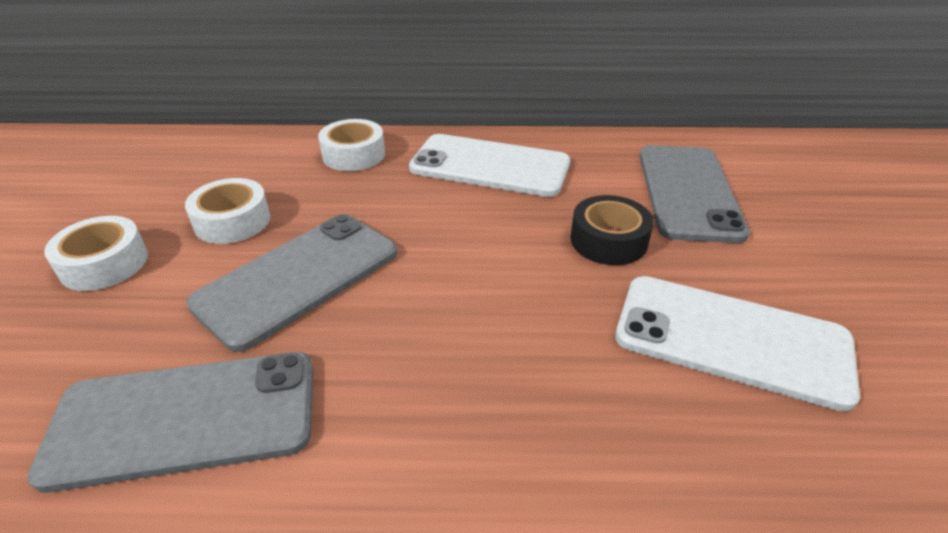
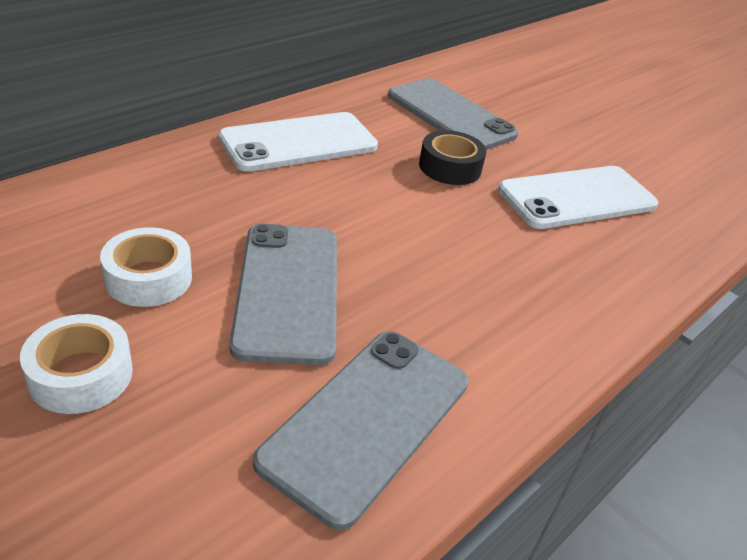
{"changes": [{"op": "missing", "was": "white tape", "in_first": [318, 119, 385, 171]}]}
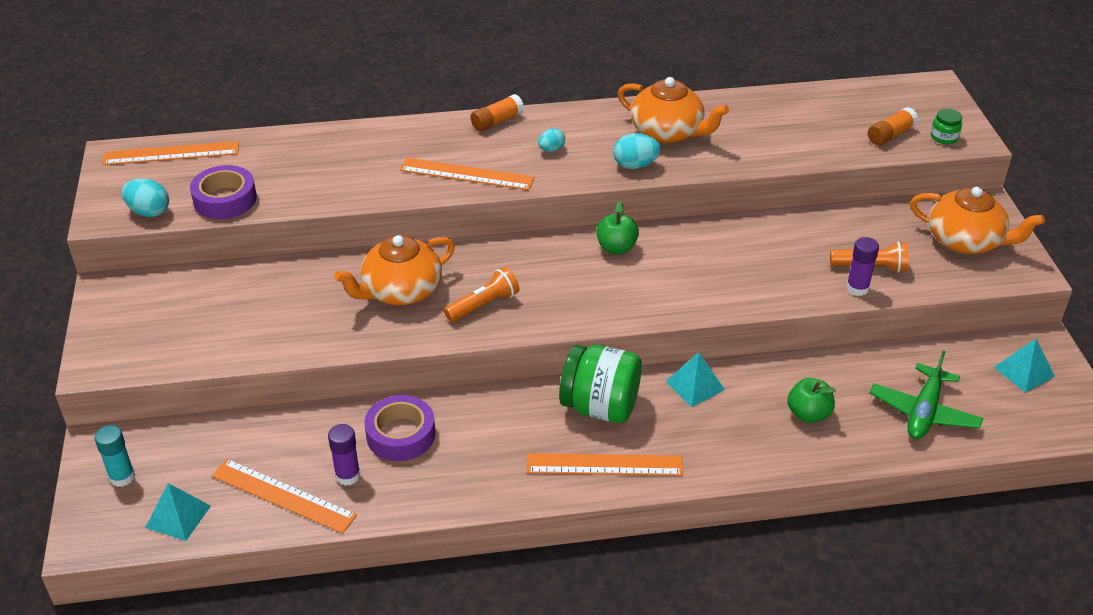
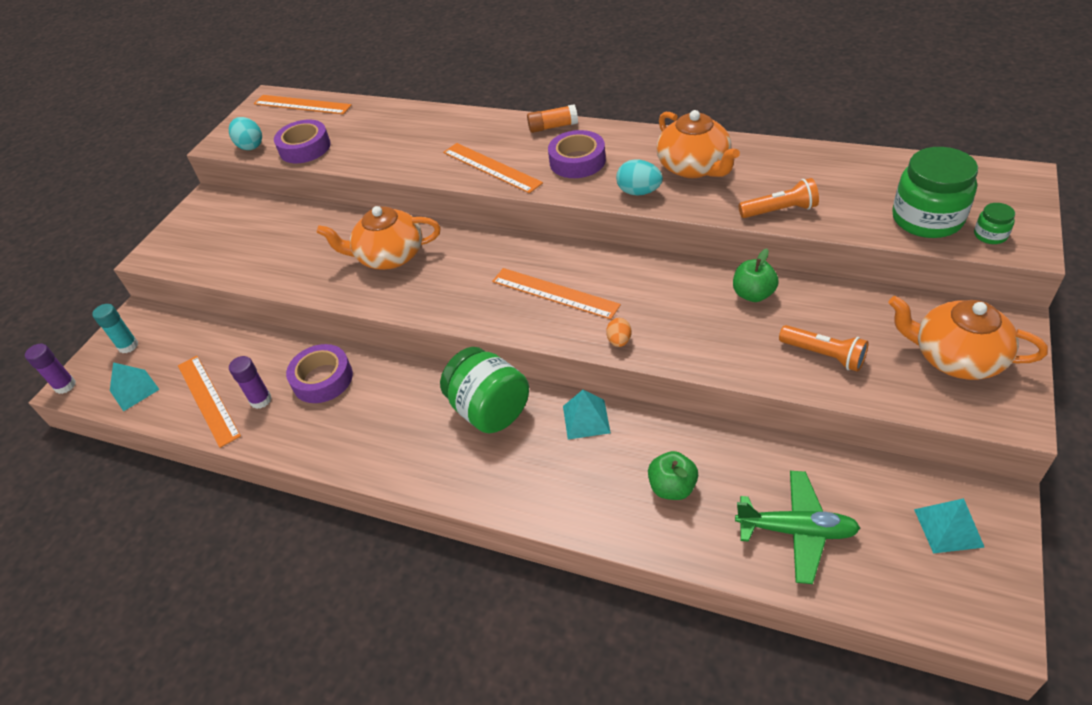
{"changes": [{"op": "exchanged", "was": "orange glue stick", "now": "green jar", "in_first": [868, 107, 918, 145], "in_second": [892, 147, 978, 238]}, {"op": "exchanged", "was": "turquoise egg", "now": "purple tape", "in_first": [538, 128, 565, 152], "in_second": [548, 130, 606, 178]}, {"op": "spun", "was": "orange teapot", "in_first": [910, 186, 1045, 254], "in_second": [888, 296, 1048, 380], "clockwise": 150}, {"op": "relocated", "was": "green apple", "in_first": [596, 202, 639, 254], "in_second": [733, 248, 779, 302]}, {"op": "relocated", "was": "purple glue stick", "in_first": [846, 237, 879, 296], "in_second": [25, 344, 76, 394]}, {"op": "relocated", "was": "orange flashlight", "in_first": [444, 267, 520, 322], "in_second": [739, 178, 819, 218]}, {"op": "spun", "was": "green plane", "in_first": [870, 350, 983, 439], "in_second": [735, 471, 860, 584], "clockwise": -135}, {"op": "relocated", "was": "orange ruler", "in_first": [527, 453, 683, 476], "in_second": [492, 268, 621, 319]}, {"op": "appeared", "now": "orange egg", "in_second": [606, 318, 632, 347]}]}
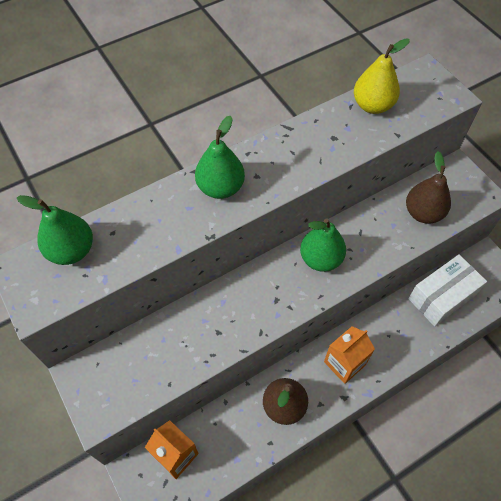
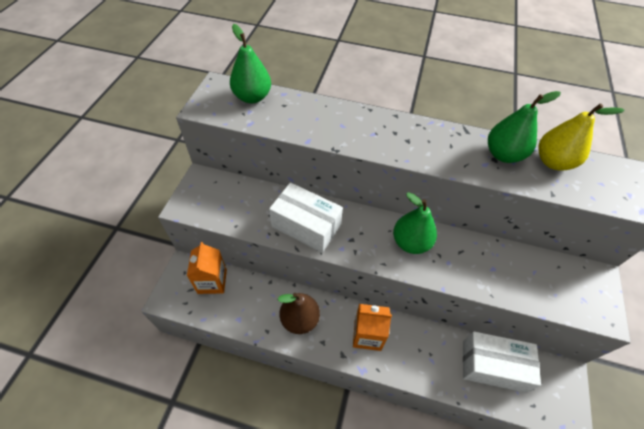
{"changes": [{"op": "relocated", "was": "green pear", "in_first": [195, 116, 245, 199], "in_second": [488, 91, 561, 163]}, {"op": "missing", "was": "brown pear", "in_first": [406, 151, 451, 224]}, {"op": "appeared", "now": "white box", "in_second": [269, 183, 343, 253]}]}
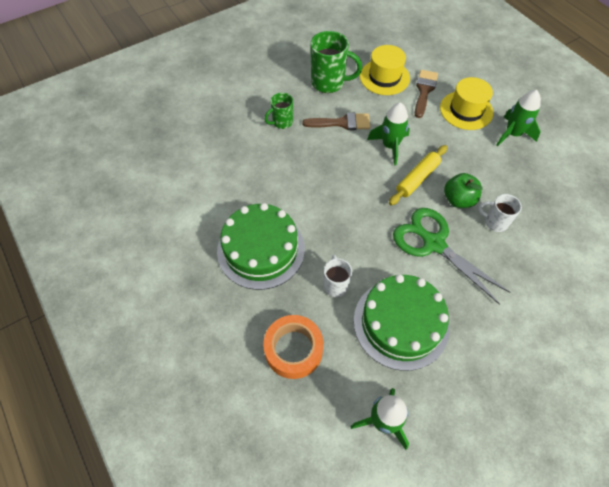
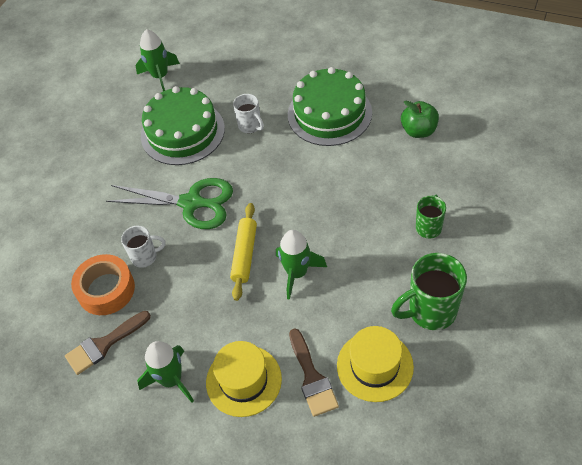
{"changes": [{"op": "relocated", "was": "brown brush", "in_first": [302, 113, 370, 130], "in_second": [65, 311, 151, 375]}, {"op": "relocated", "was": "green apple", "in_first": [444, 173, 483, 208], "in_second": [401, 101, 439, 138]}, {"op": "relocated", "was": "orange tape", "in_first": [263, 315, 323, 379], "in_second": [71, 254, 135, 315]}]}
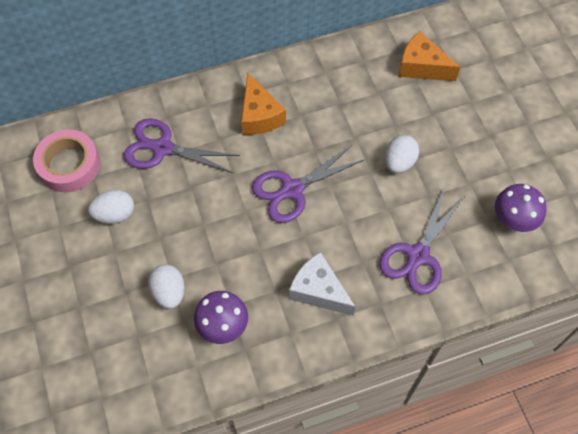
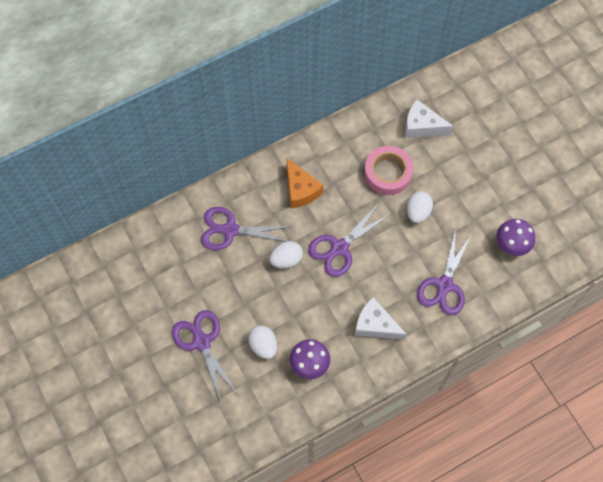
{"changes": [{"op": "colour", "was": "orange cheese", "now": "white cheese", "in_first": [399, 32, 460, 81], "in_second": [405, 99, 454, 138]}, {"op": "relocated", "was": "pink tape", "in_first": [33, 130, 100, 192], "in_second": [364, 146, 413, 195]}, {"op": "relocated", "was": "white egg", "in_first": [88, 190, 134, 224], "in_second": [270, 241, 303, 269]}, {"op": "appeared", "now": "purple scissors", "in_second": [172, 310, 238, 401]}]}
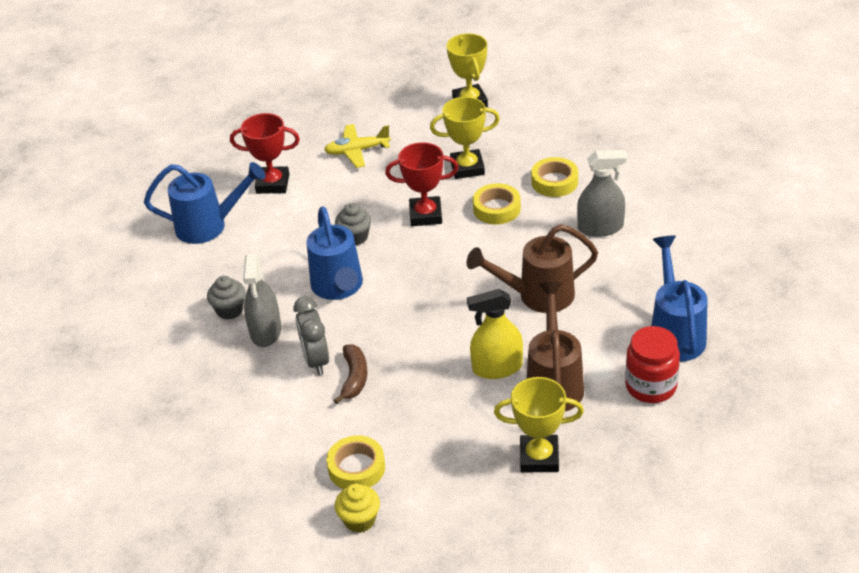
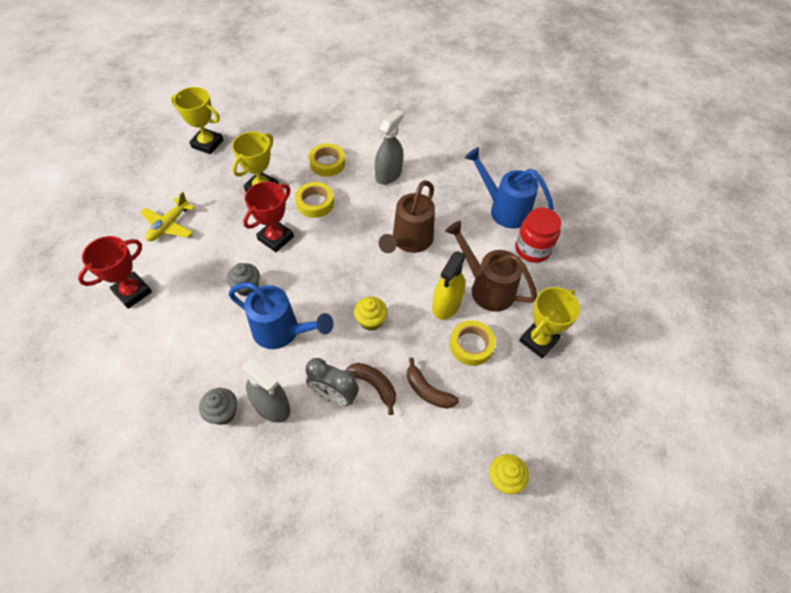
{"changes": [{"op": "missing", "was": "blue watering can", "in_first": [144, 162, 266, 244]}, {"op": "relocated", "was": "yellow tape", "in_first": [326, 436, 385, 489], "in_second": [450, 320, 496, 366]}, {"op": "appeared", "now": "yellow cupcake", "in_second": [354, 297, 388, 331]}, {"op": "appeared", "now": "brown banana", "in_second": [407, 357, 459, 409]}]}
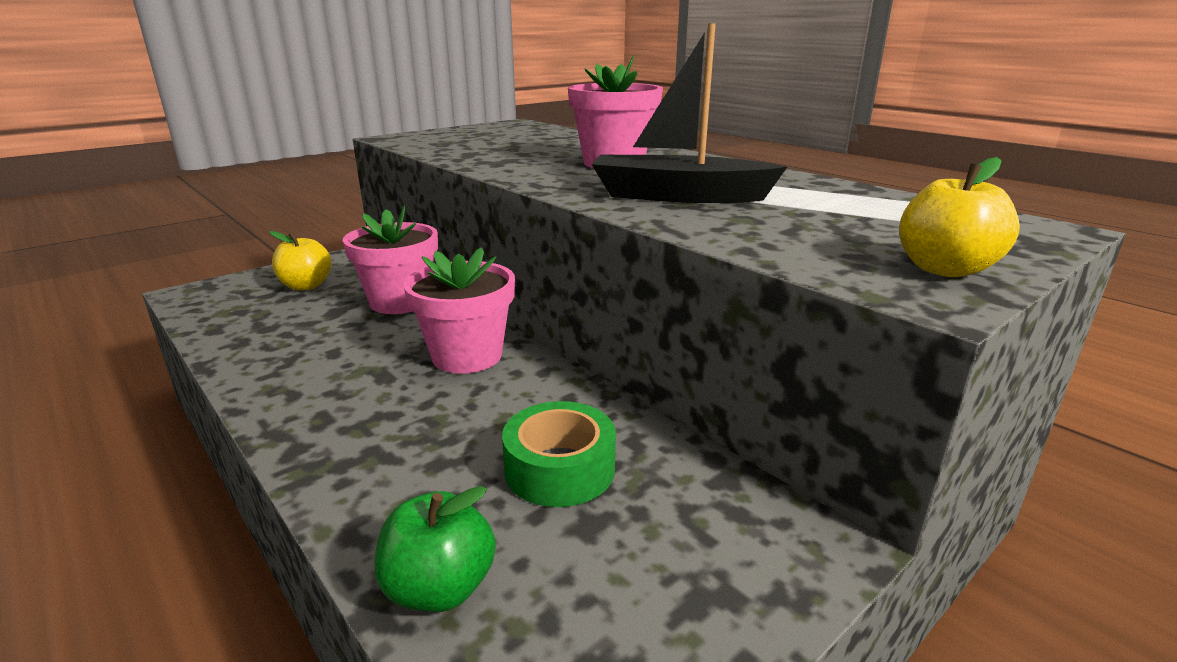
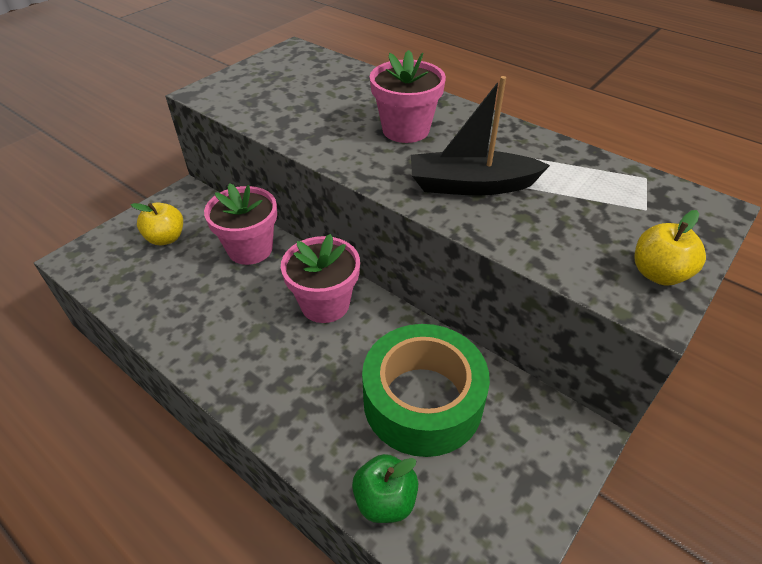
{"changes": [{"op": "size", "was": "green tape", "in_first": [502, 401, 616, 507], "in_second": [362, 324, 490, 457], "ratio": 1.75}]}
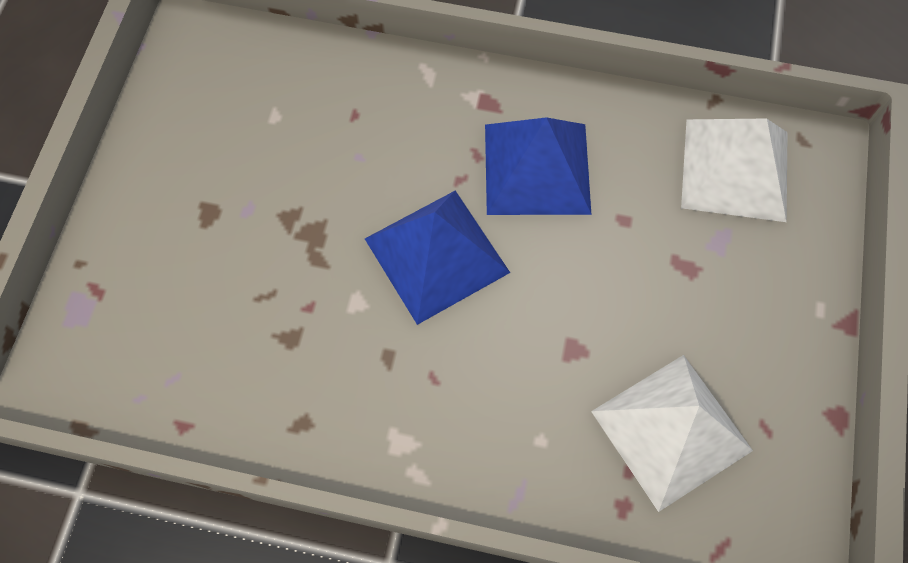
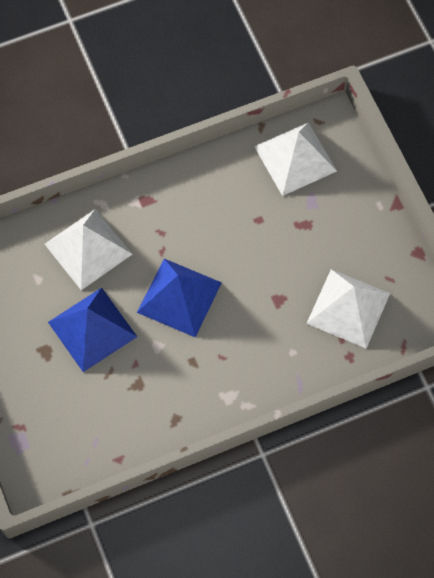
{"changes": [{"op": "relocated", "was": "blue pyramid", "in_first": [485, 117, 592, 215], "in_second": [48, 288, 137, 372]}, {"op": "appeared", "now": "white pyramid", "in_second": [45, 209, 132, 290]}]}
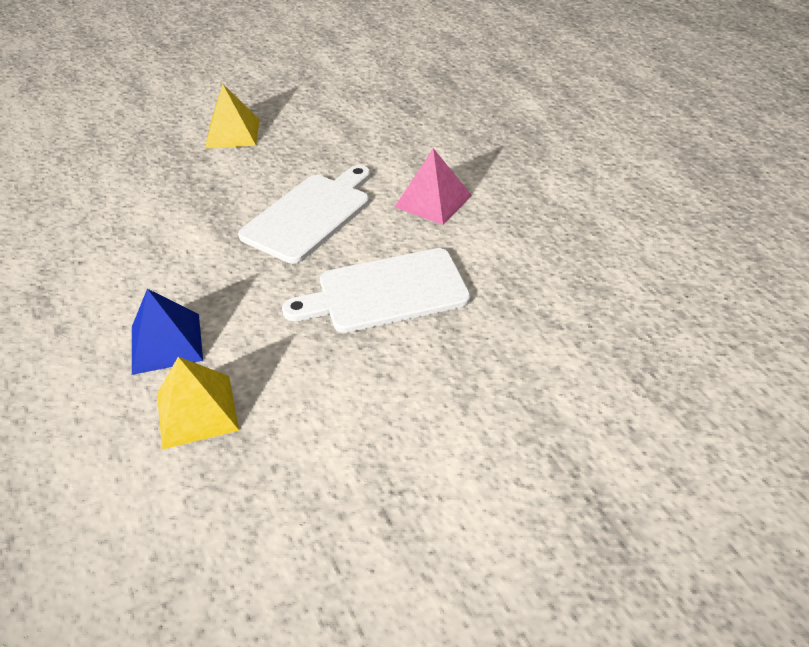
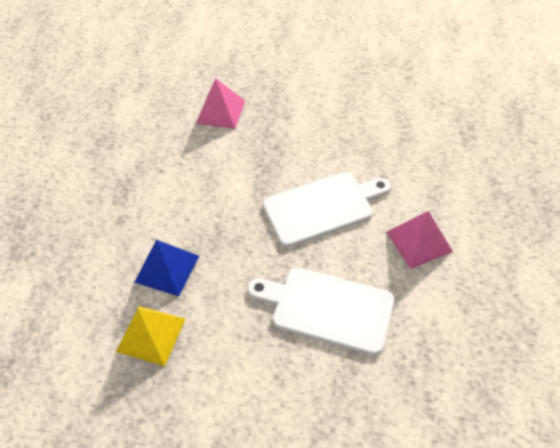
{"changes": [{"op": "missing", "was": "yellow pyramid", "in_first": [205, 83, 260, 149]}, {"op": "appeared", "now": "pink pyramid", "in_second": [196, 78, 245, 129]}]}
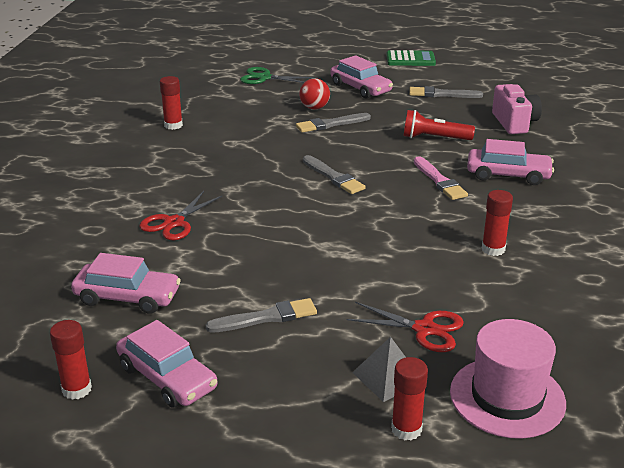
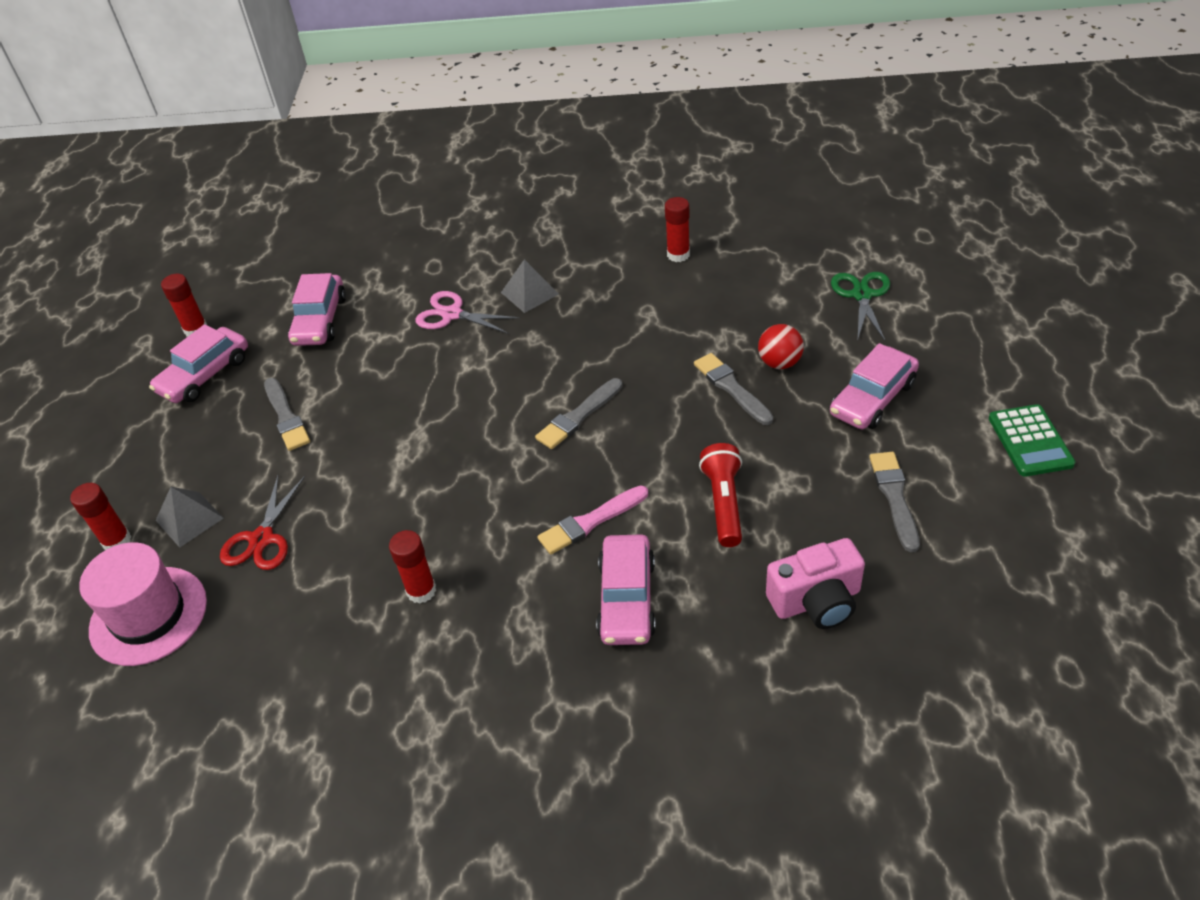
{"changes": [{"op": "colour", "was": "red scissors", "now": "pink scissors", "in_first": [139, 191, 223, 240], "in_second": [416, 291, 520, 334]}, {"op": "appeared", "now": "grey pyramid", "in_second": [501, 259, 559, 313]}]}
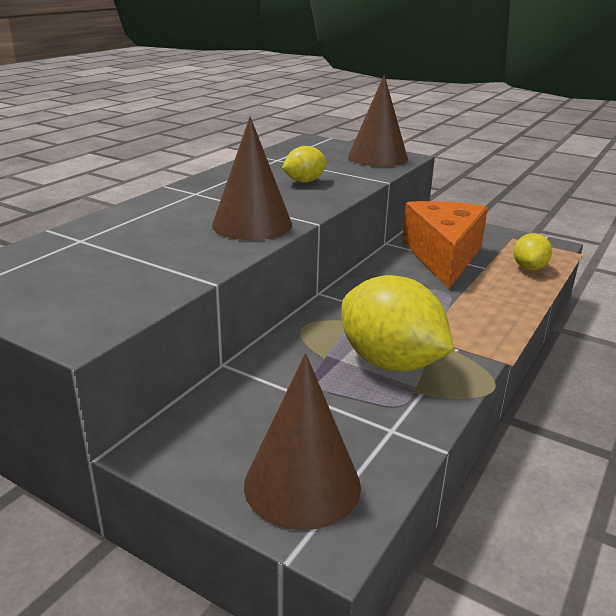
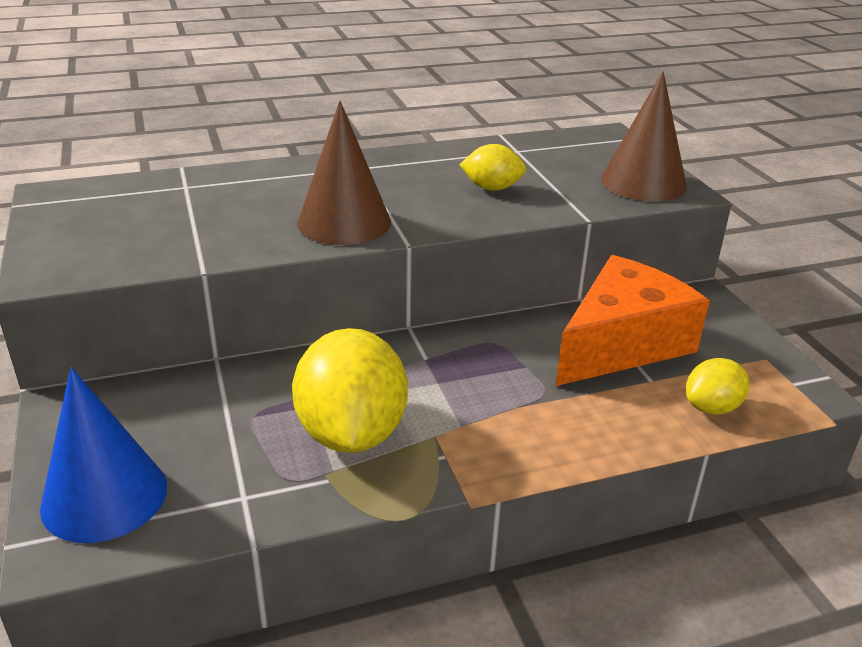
{"changes": [{"op": "colour", "was": "brown cone", "now": "blue cone", "in_first": [244, 353, 361, 530], "in_second": [40, 367, 167, 543]}]}
